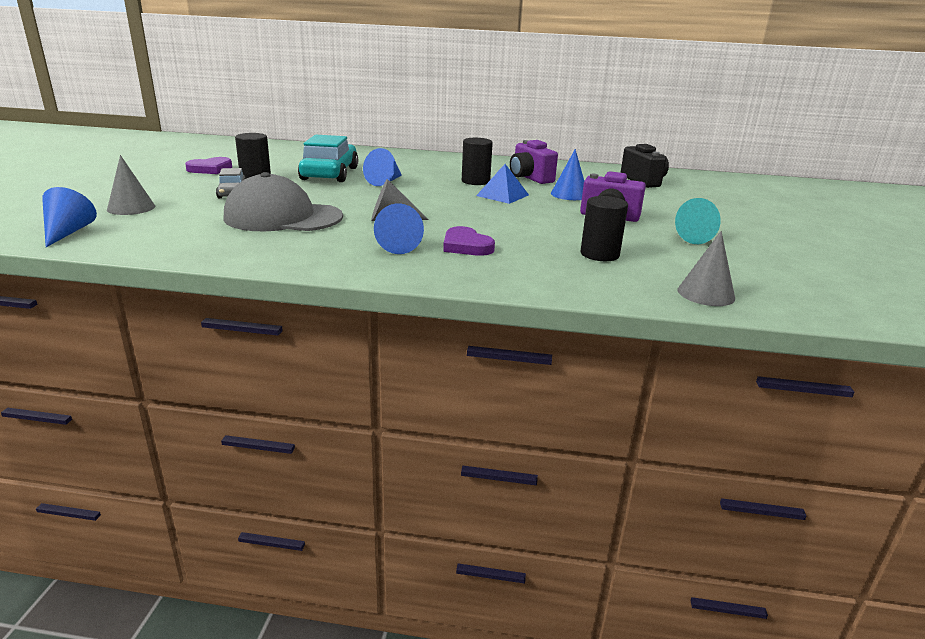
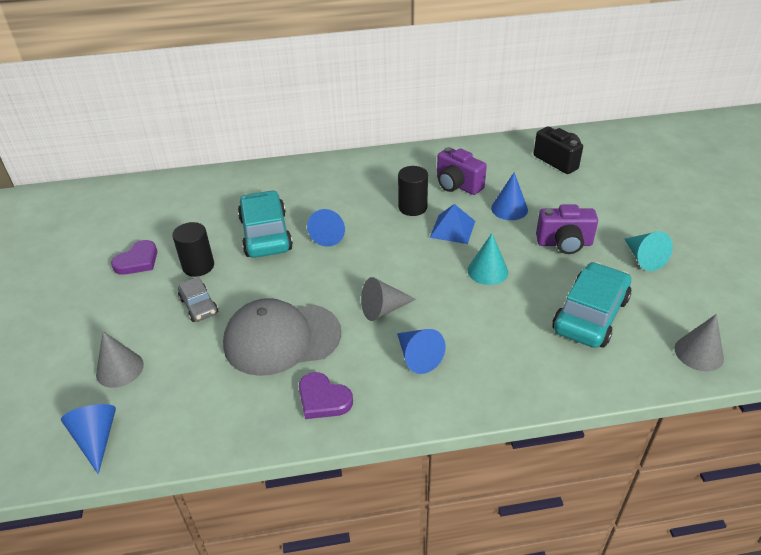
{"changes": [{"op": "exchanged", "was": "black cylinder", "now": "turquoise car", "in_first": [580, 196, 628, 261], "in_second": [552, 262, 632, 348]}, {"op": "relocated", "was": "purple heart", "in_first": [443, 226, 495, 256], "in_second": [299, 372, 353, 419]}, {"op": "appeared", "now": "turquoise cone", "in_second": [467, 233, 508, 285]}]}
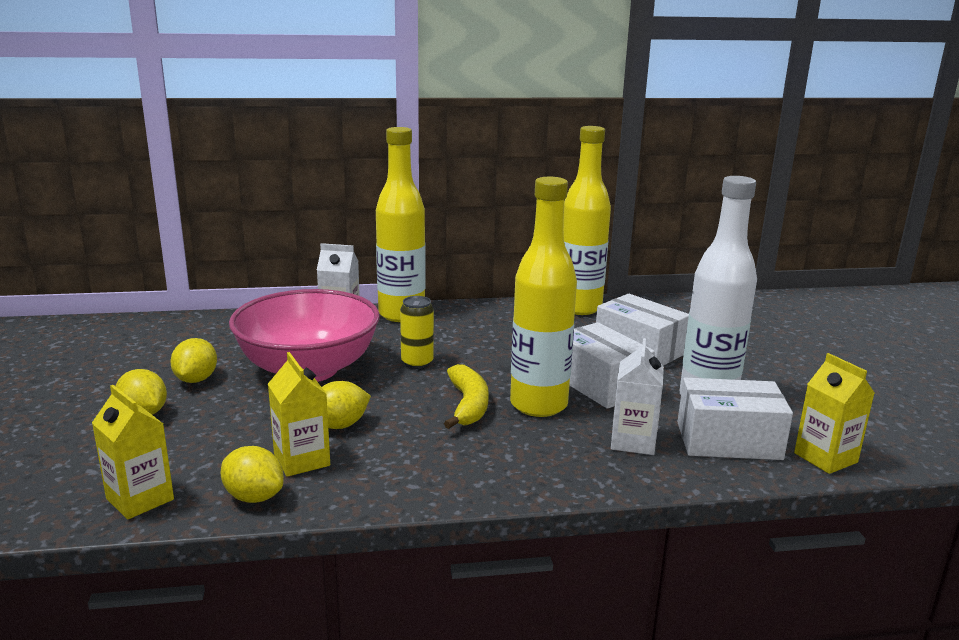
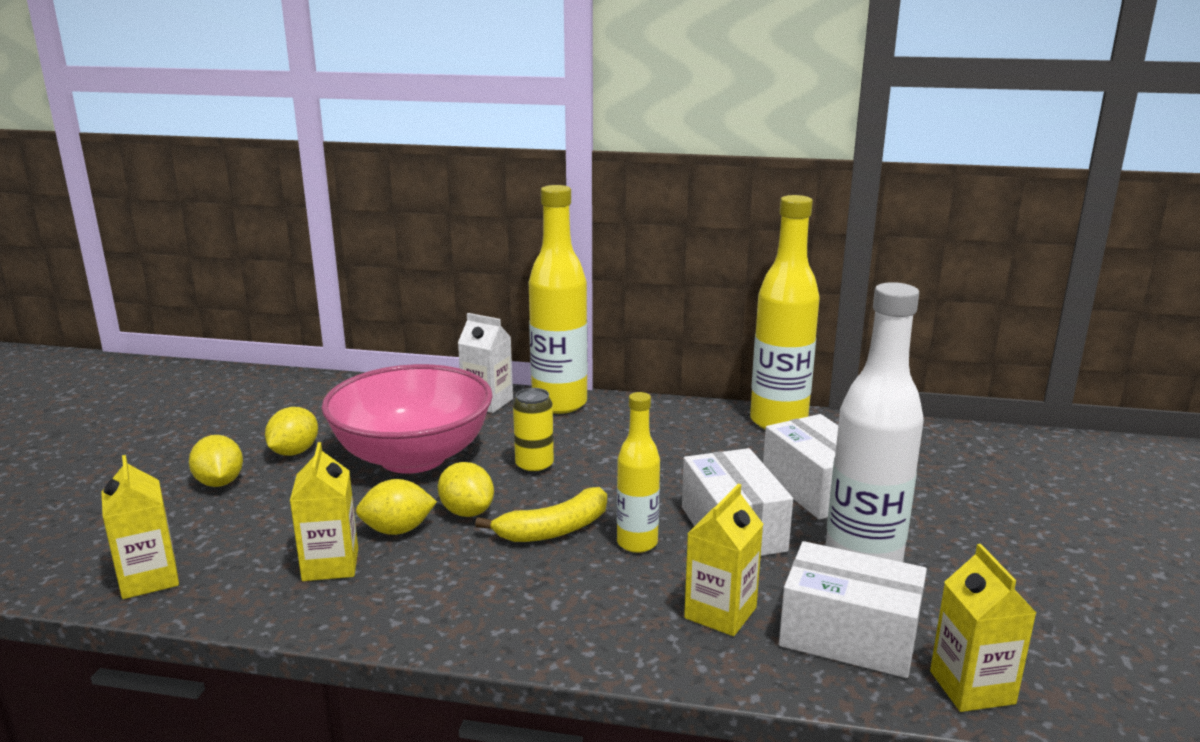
{"changes": [{"op": "size", "was": "yellow bottle", "in_first": [510, 177, 577, 417], "in_second": [617, 392, 660, 553], "ratio": 0.57}, {"op": "colour", "was": "white carton", "now": "yellow carton", "in_first": [611, 338, 664, 455], "in_second": [684, 484, 763, 636]}, {"op": "spun", "was": "yellow banana", "in_first": [444, 364, 489, 429], "in_second": [475, 487, 607, 542], "clockwise": 45}, {"op": "relocated", "was": "yellow lemon", "in_first": [221, 446, 284, 503], "in_second": [438, 462, 494, 517]}]}
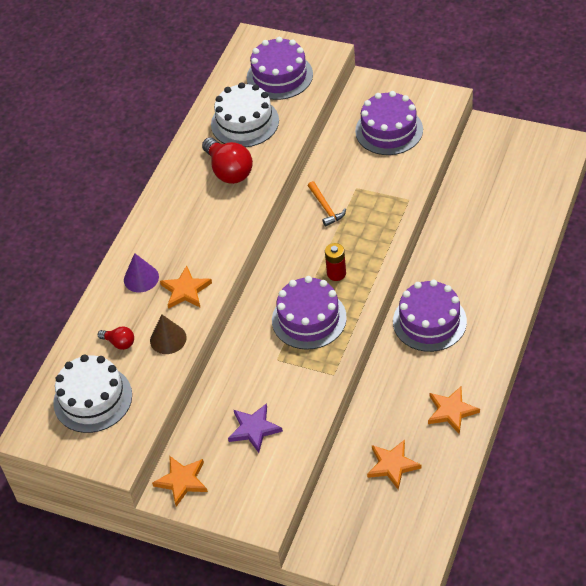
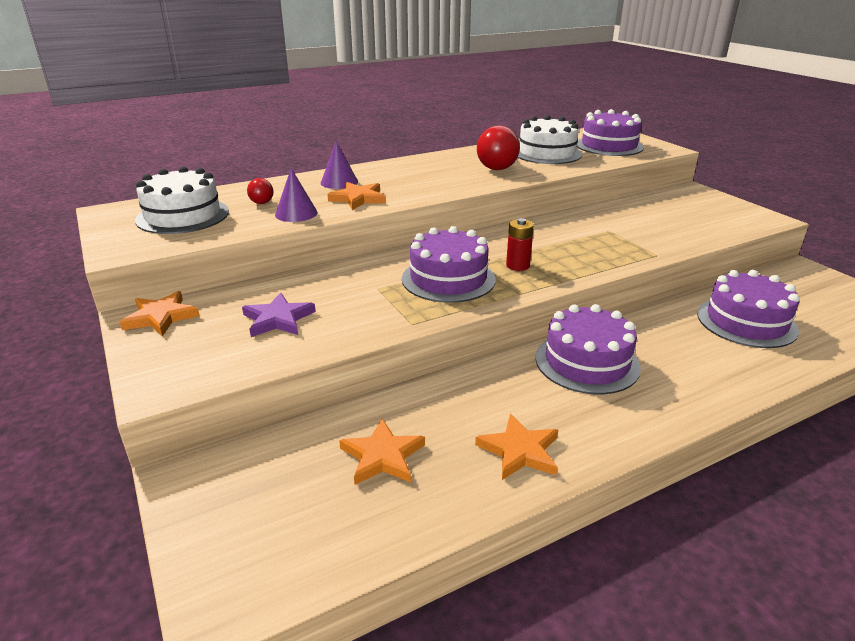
{"changes": [{"op": "relocated", "was": "purple cake", "in_first": [355, 91, 423, 155], "in_second": [697, 270, 800, 348]}, {"op": "missing", "was": "orange hammer", "in_first": [308, 181, 346, 226]}, {"op": "colour", "was": "brown cone", "now": "purple cone", "in_first": [150, 315, 187, 354], "in_second": [275, 168, 318, 222]}]}
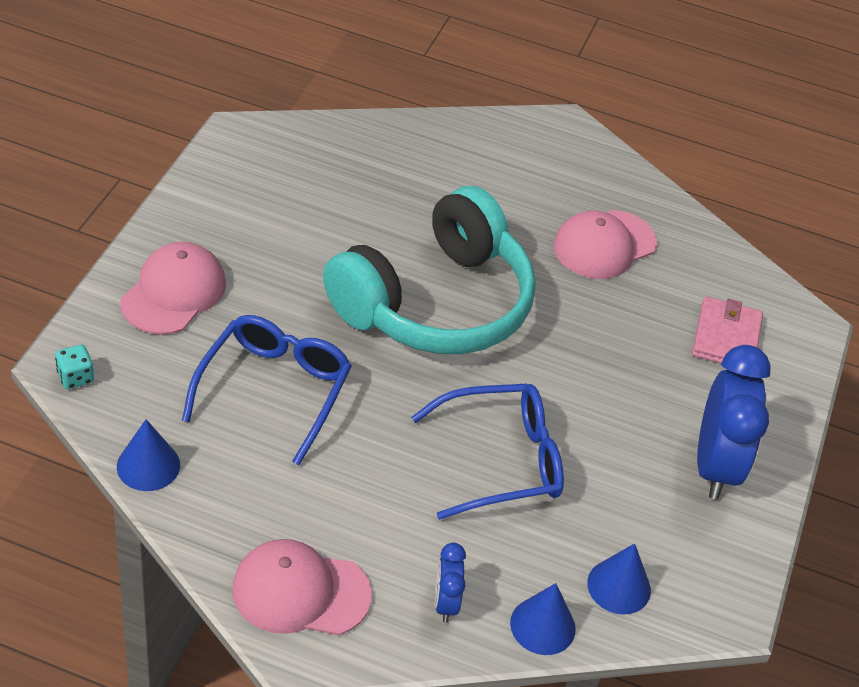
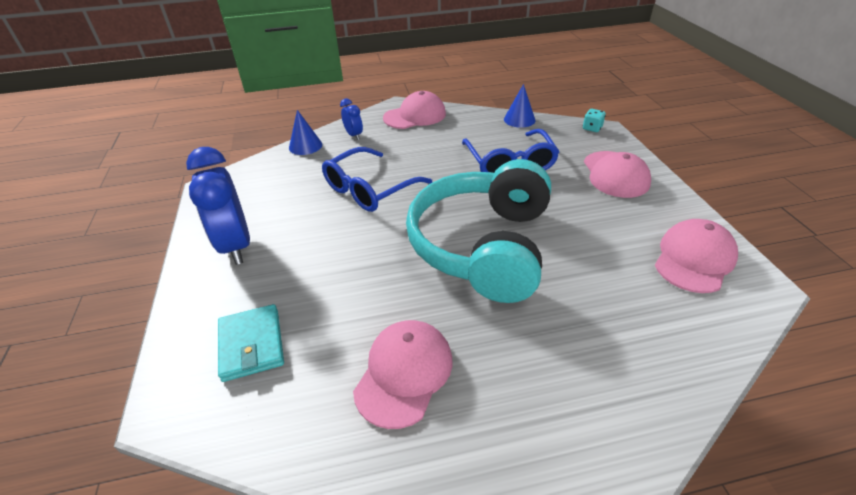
{"changes": [{"op": "colour", "was": "pink wallet", "now": "turquoise wallet", "in_first": [692, 297, 763, 363], "in_second": [218, 304, 284, 382]}, {"op": "missing", "was": "blue cone", "in_first": [587, 543, 651, 615]}, {"op": "appeared", "now": "pink cap", "in_second": [655, 219, 738, 293]}]}
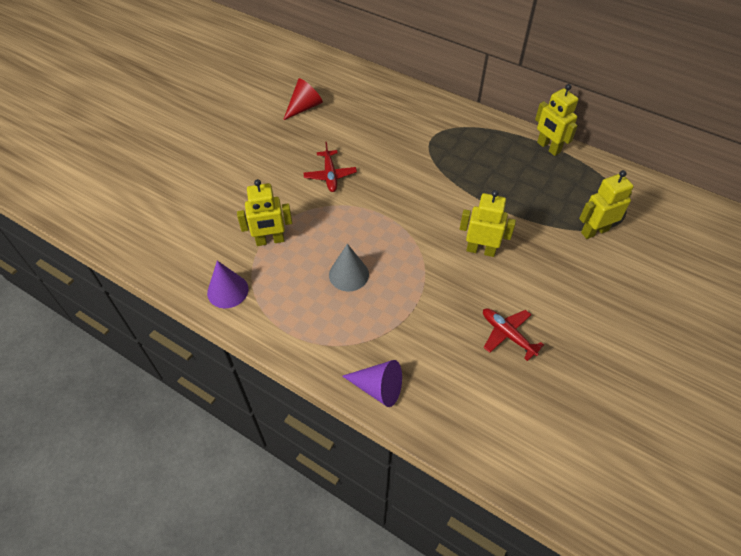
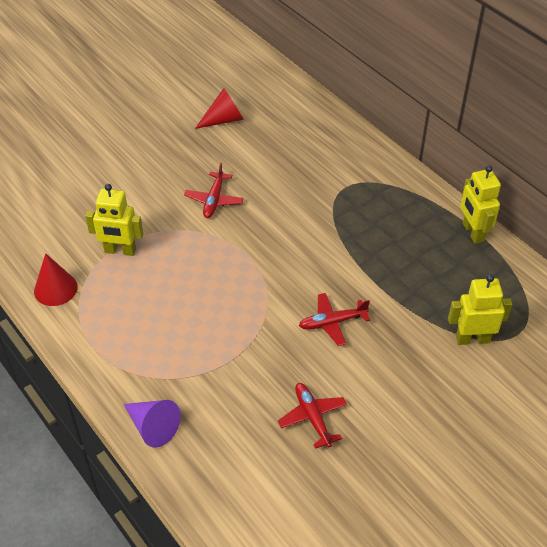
{"changes": [{"op": "exchanged", "was": "yellow robot", "now": "red plane", "in_first": [460, 190, 516, 257], "in_second": [299, 293, 370, 346]}, {"op": "missing", "was": "grey cone", "in_first": [329, 244, 369, 291]}, {"op": "colour", "was": "purple cone", "now": "red cone", "in_first": [207, 261, 249, 308], "in_second": [34, 253, 78, 306]}]}
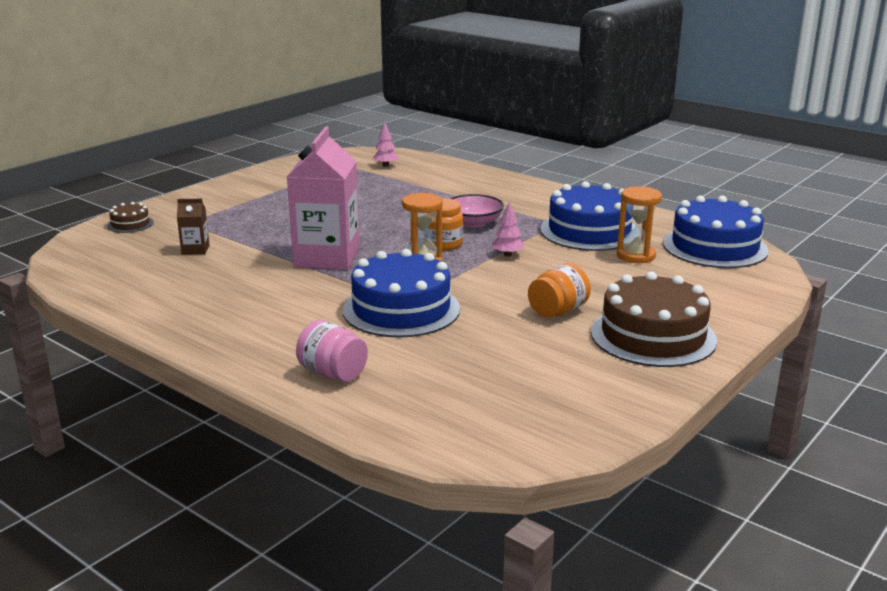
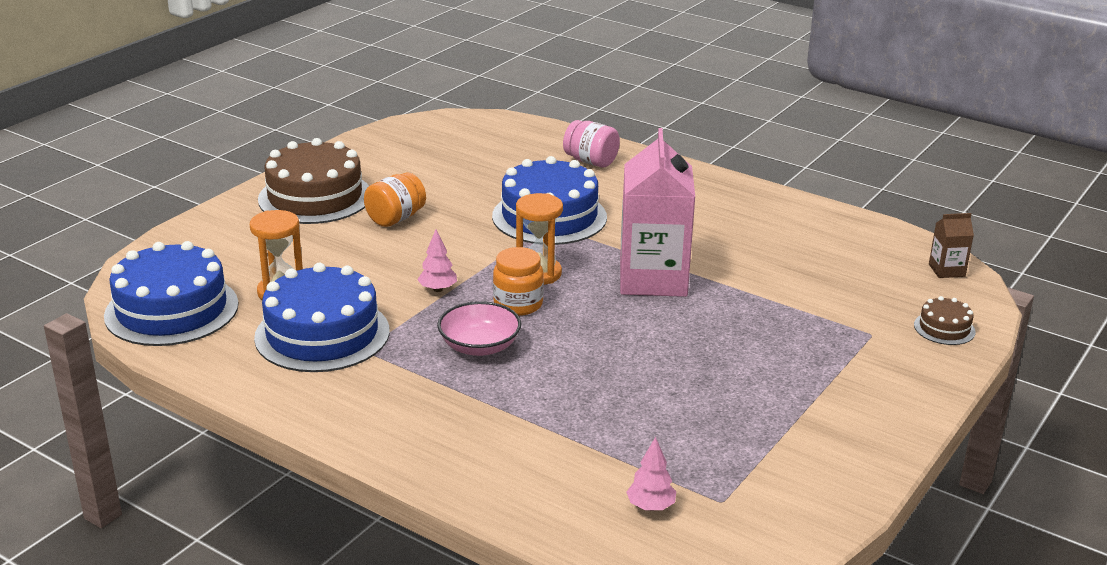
{"changes": [{"op": "relocated", "was": "brown carton", "in_first": [177, 199, 209, 255], "in_second": [929, 213, 974, 278]}]}
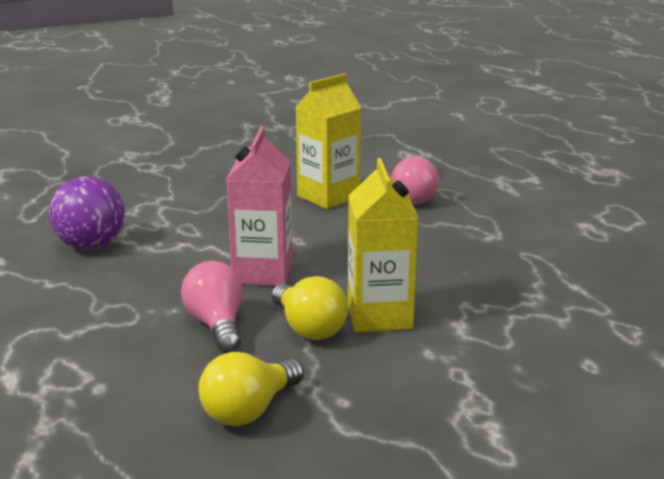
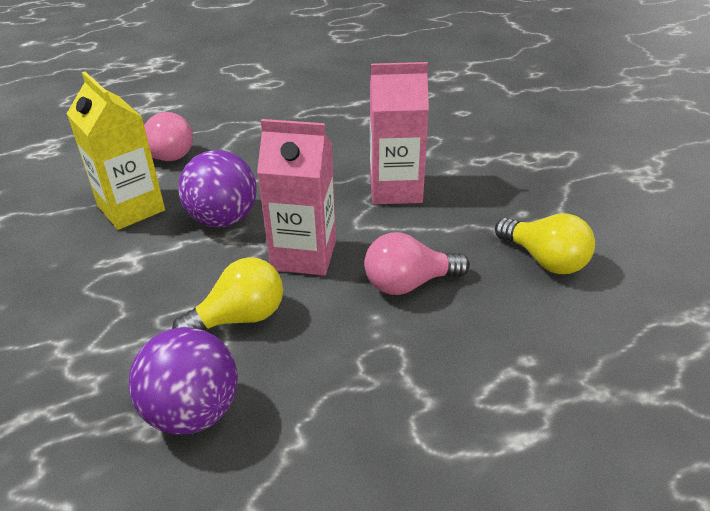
{"changes": [{"op": "colour", "was": "yellow carton", "now": "pink carton", "in_first": [348, 158, 419, 332], "in_second": [370, 62, 429, 204]}, {"op": "relocated", "was": "yellow light bulb", "in_first": [272, 276, 348, 340], "in_second": [172, 257, 283, 330]}, {"op": "appeared", "now": "purple ball", "in_second": [178, 150, 257, 227]}]}
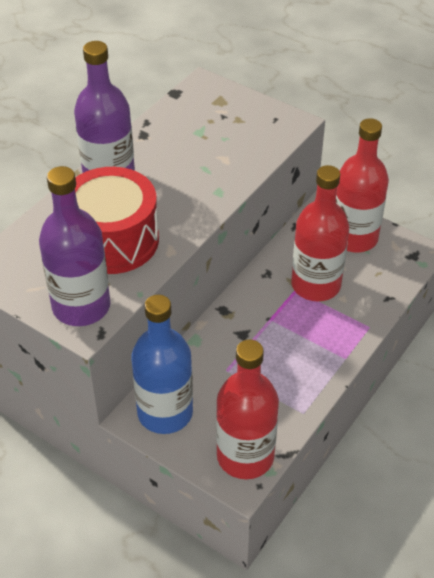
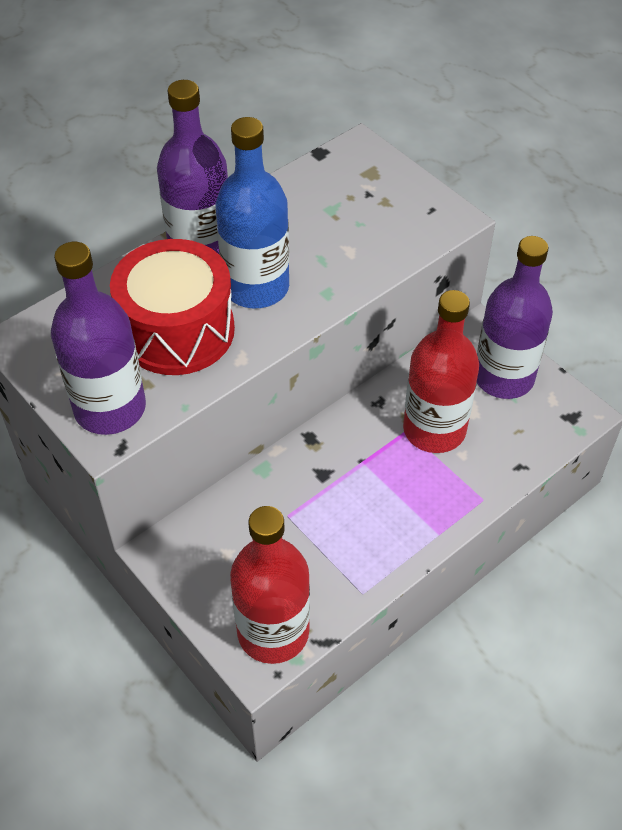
{"changes": [{"op": "colour", "was": "red bottle", "now": "purple bottle", "in_first": [336, 118, 389, 252], "in_second": [477, 236, 553, 399]}, {"op": "relocated", "was": "blue bottle", "in_first": [131, 295, 193, 434], "in_second": [216, 117, 289, 308]}]}
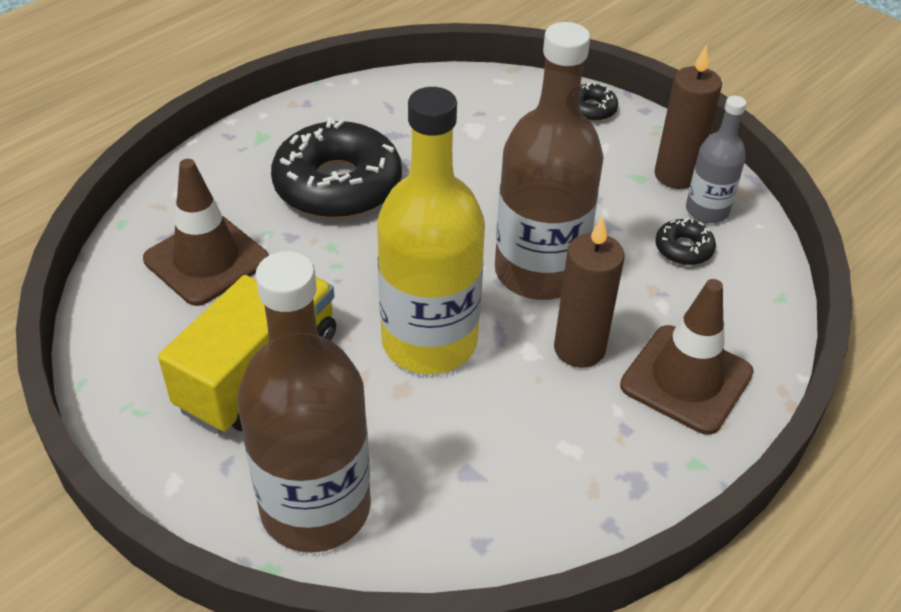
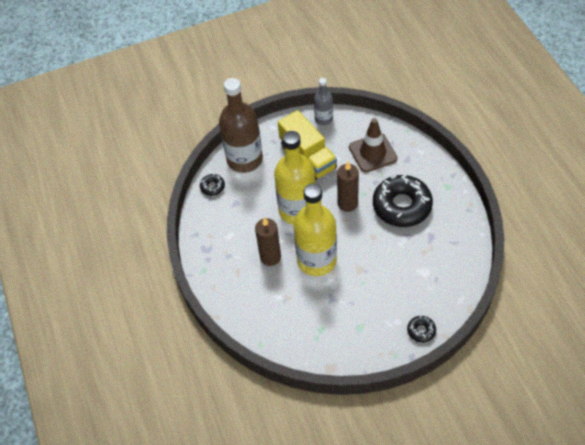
{"changes": [{"op": "colour", "was": "brown bottle", "now": "yellow bottle", "in_first": [495, 22, 604, 300], "in_second": [294, 183, 337, 276]}, {"op": "relocated", "was": "brown candle", "in_first": [655, 45, 722, 189], "in_second": [337, 162, 359, 212]}, {"op": "relocated", "was": "grey bottle", "in_first": [686, 96, 746, 223], "in_second": [314, 78, 333, 125]}, {"op": "relocated", "was": "black donut", "in_first": [655, 218, 716, 265], "in_second": [200, 174, 225, 196]}, {"op": "missing", "was": "brown traffic cone", "in_first": [620, 279, 754, 435]}]}
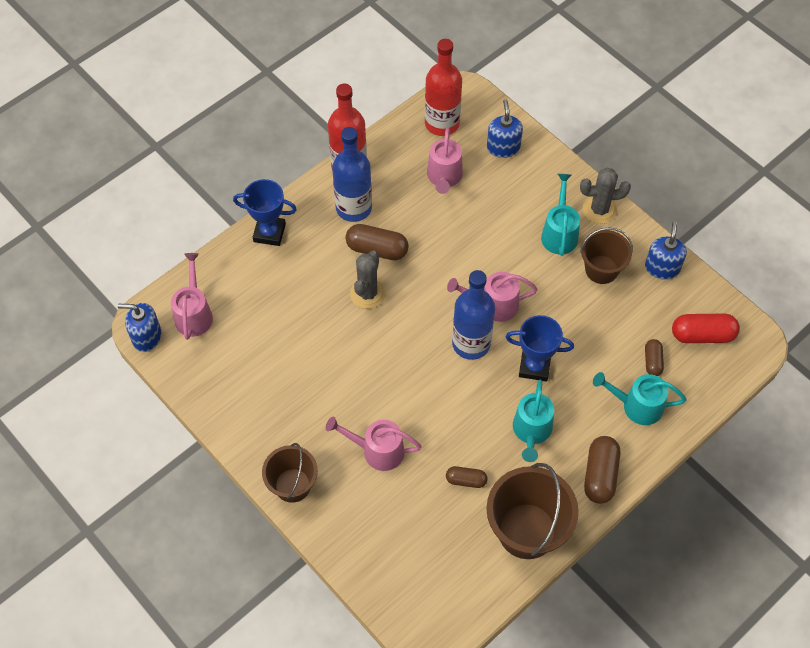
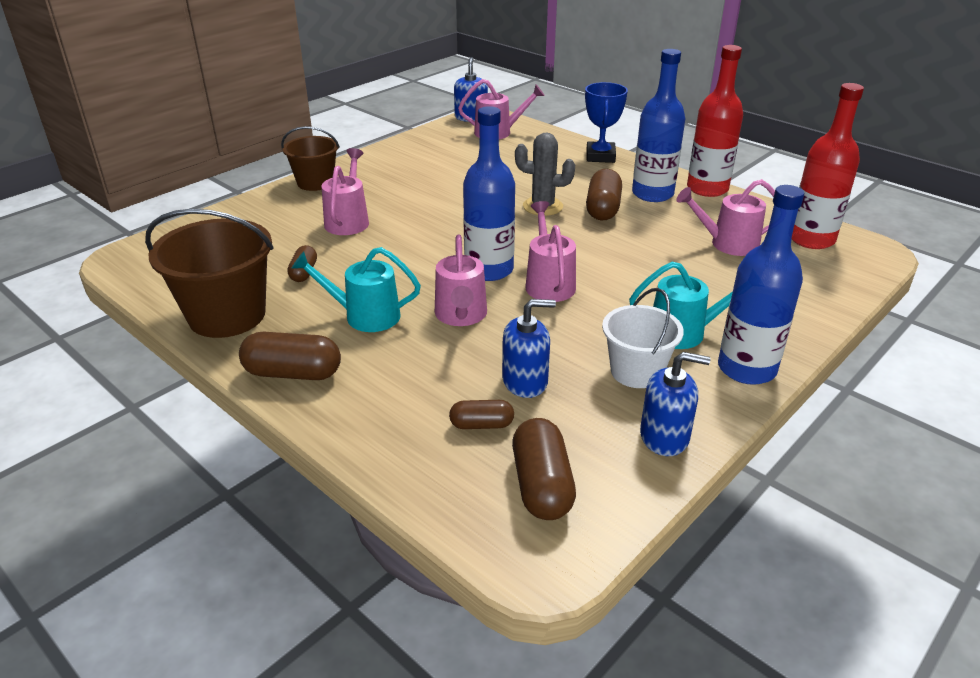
{"changes": [{"op": "relocated", "was": "blue soap dispenser", "in_first": [487, 99, 523, 158], "in_second": [502, 299, 556, 398]}, {"op": "exchanged", "was": "grey cactus", "now": "blue bottle", "in_first": [580, 168, 631, 224], "in_second": [718, 185, 804, 385]}, {"op": "colour", "was": "brown bucket", "now": "white bucket", "in_first": [580, 227, 633, 284], "in_second": [602, 288, 684, 388]}, {"op": "colour", "was": "red capsule", "now": "brown capsule", "in_first": [672, 313, 740, 343], "in_second": [512, 418, 576, 520]}, {"op": "exchanged", "was": "blue trophy", "now": "pink watering can", "in_first": [505, 315, 574, 381], "in_second": [435, 234, 487, 326]}, {"op": "missing", "was": "turquoise watering can", "in_first": [593, 372, 687, 425]}]}
